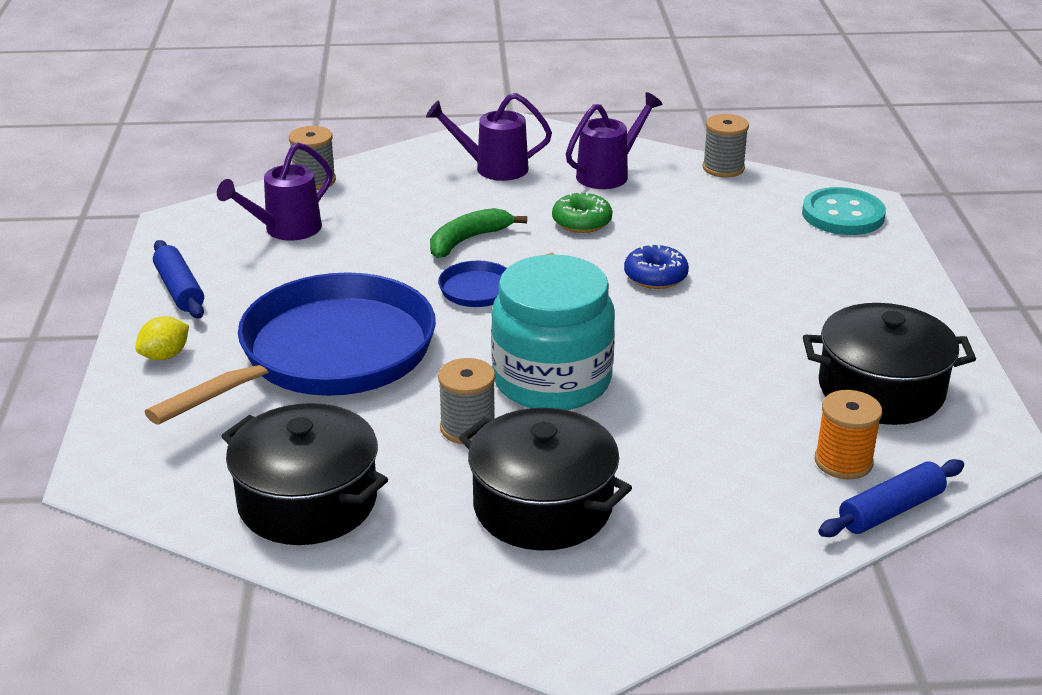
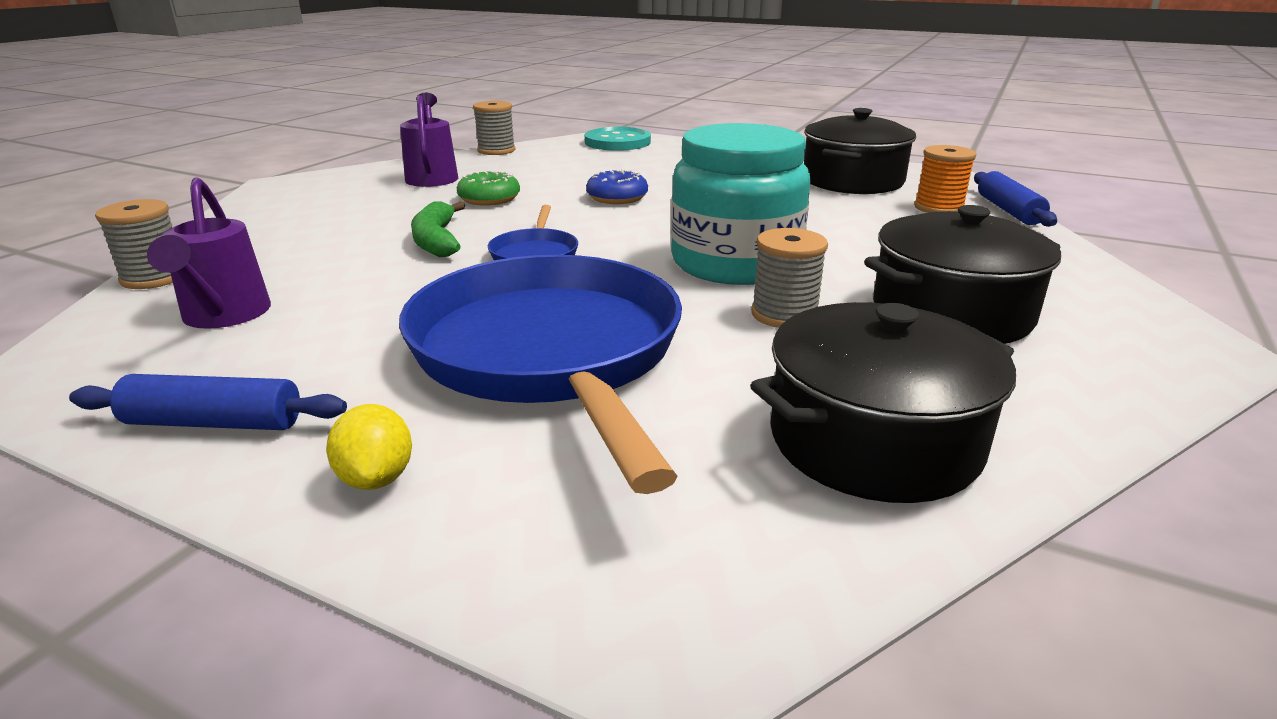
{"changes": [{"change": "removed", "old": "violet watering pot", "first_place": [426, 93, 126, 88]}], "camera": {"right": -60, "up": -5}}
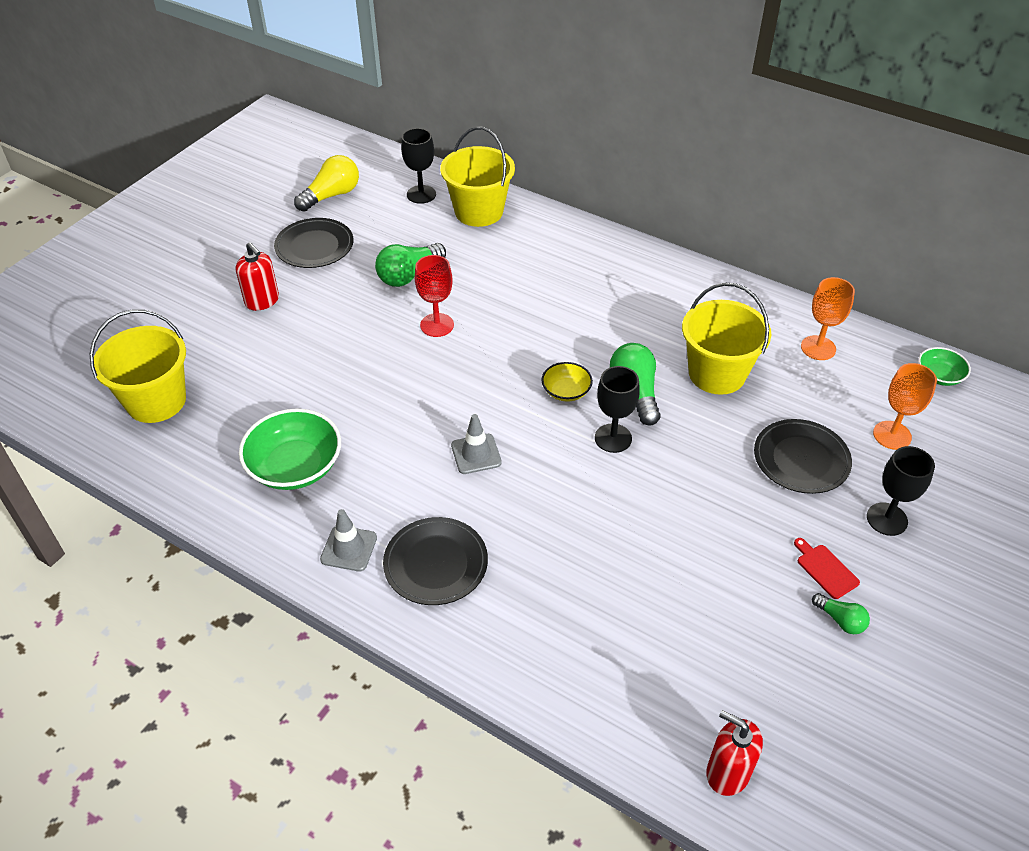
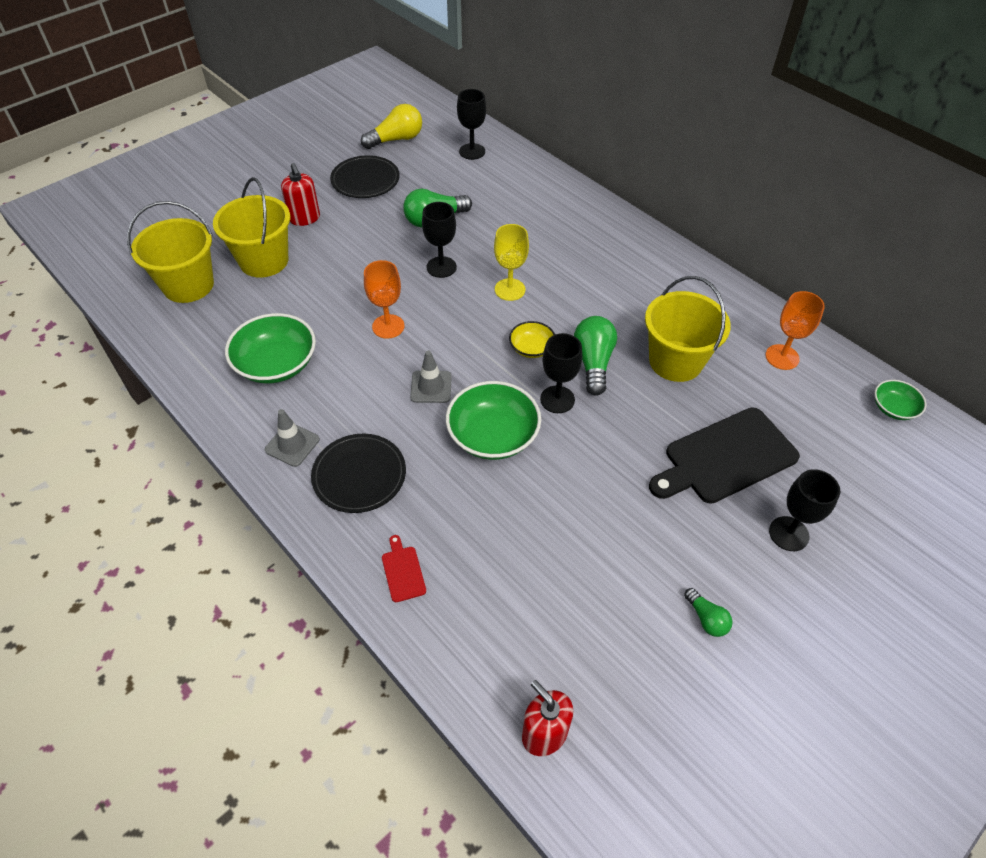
{"changes": [{"change": "moved", "old": "bright yellow sand bucket", "first_place": [440, 127, 75, 100], "second_place": [213, 177, 77, 101]}, {"change": "moved", "old": "orange-coloured wine glass", "first_place": [873, 363, 64, 87], "second_place": [364, 260, 41, 79]}, {"change": "moved", "old": "red bread board", "first_place": [794, 538, 66, 61], "second_place": [382, 535, 44, 67]}, {"change": "recoloured", "old": "red wine glass", "new": "black wine glass", "first_place": [415, 255, 39, 82], "second_place": [422, 202, 35, 76]}, {"change": "added", "new": "leaf-green deep dish", "second_place": [446, 381, 95, 79]}, {"change": "added", "new": "bright yellow wine glass", "second_place": [494, 224, 35, 77]}, {"change": "replaced", "old": "black plate", "new": "black bread board", "first_place": [754, 419, 98, 75], "second_place": [649, 408, 151, 96]}], "camera": {"right": 15, "up": 5}}
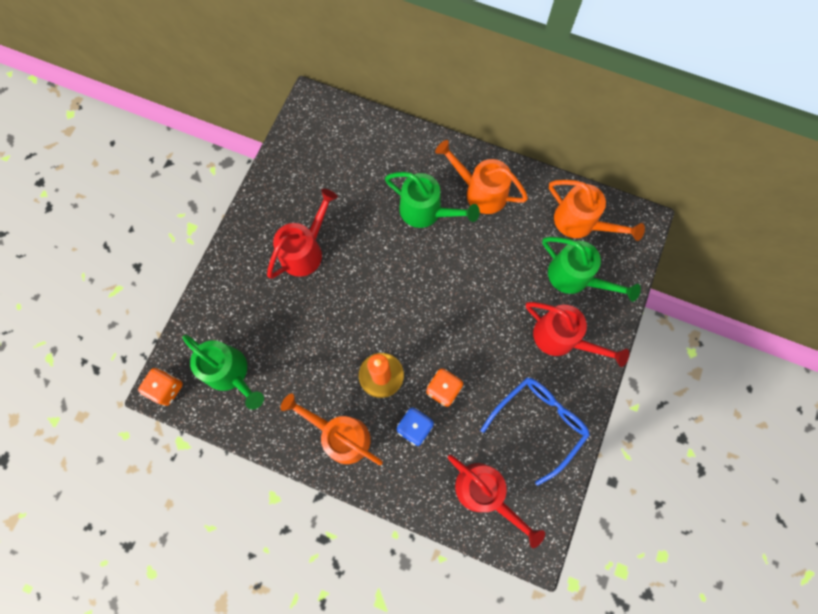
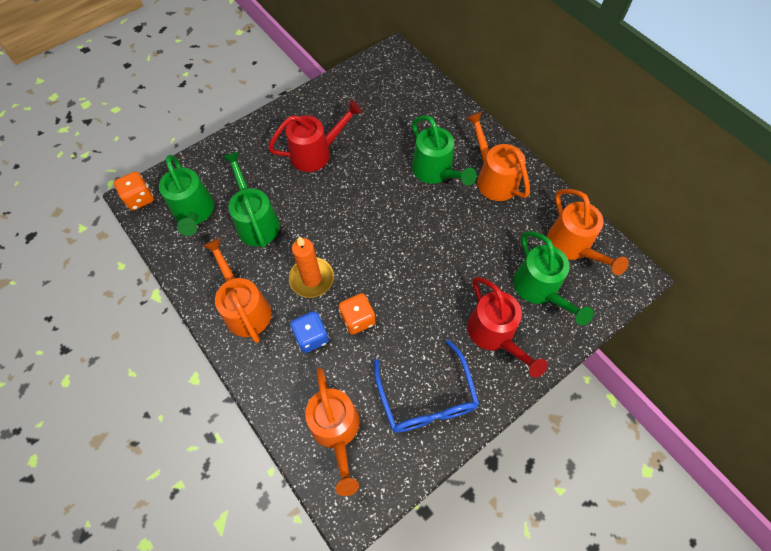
{"changes": [{"change": "added", "new": "leaf-green watering pot", "second_place": [223, 152, 57, 96]}, {"change": "recoloured", "old": "red watering pot", "new": "orange-coloured watering pot", "first_place": [448, 454, 97, 94], "second_place": [305, 367, 55, 129]}, {"change": "turned", "old": "royal blue eyeglasses", "first_place": [480, 378, 110, 108], "second_place": [374, 339, 105, 94], "degrees": 90}], "camera": {"right": 30, "up": -10}}
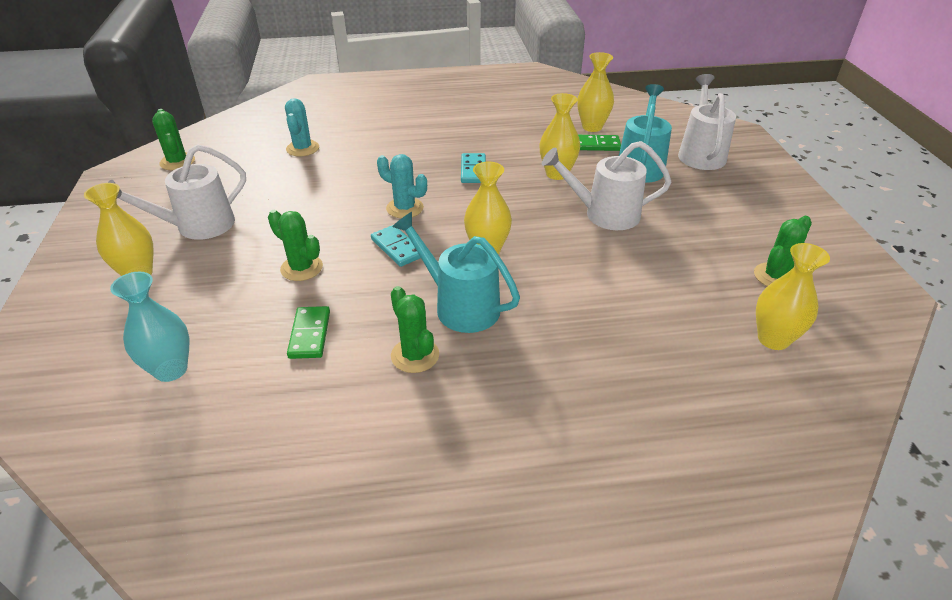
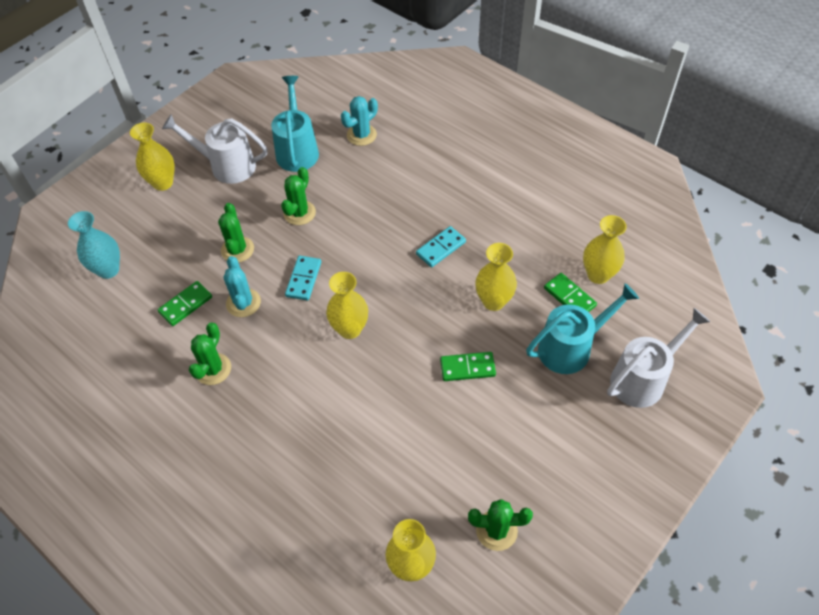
{"changes": [{"change": "moved", "old": "turquoise saguaro cactus", "first_place": [377, 154, 50, 64], "second_place": [224, 256, 37, 61]}, {"change": "moved", "old": "turquoise watering pot", "first_place": [392, 212, 128, 121], "second_place": [271, 76, 48, 96]}, {"change": "moved", "old": "leaf-green saguaro cactus", "first_place": [152, 109, 43, 61], "second_place": [281, 167, 35, 58]}, {"change": "replaced", "old": "pure white watering pot", "new": "leaf-green domino tile", "first_place": [542, 141, 129, 89], "second_place": [440, 352, 56, 29]}], "camera": {"right": 50, "up": 15}}
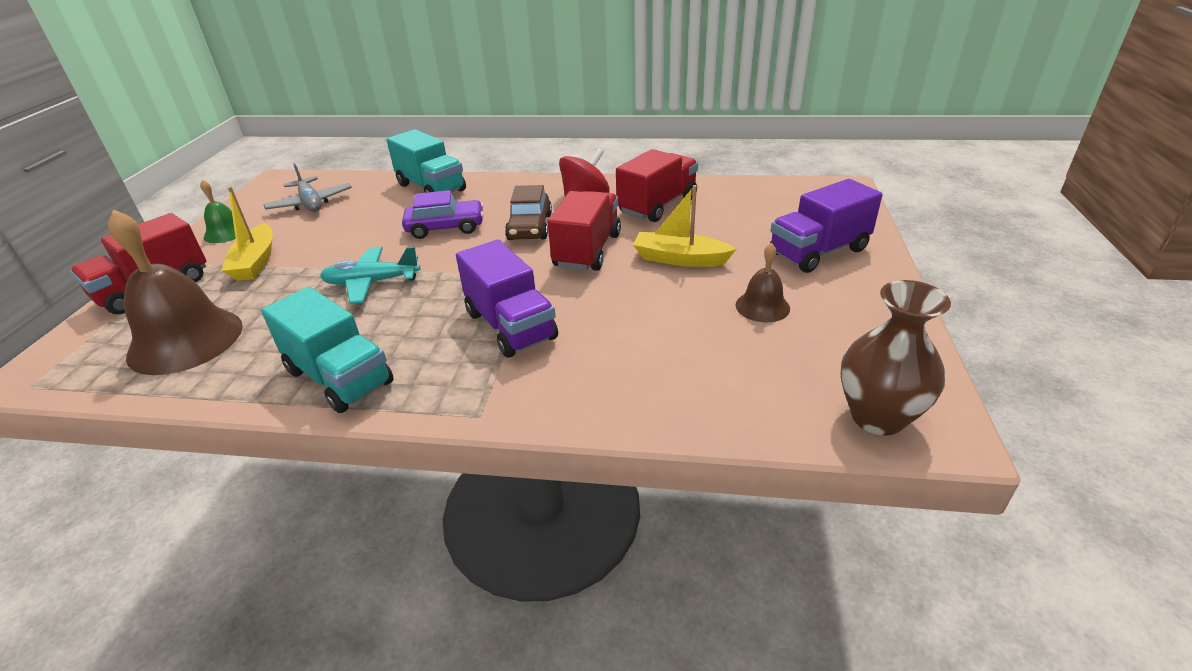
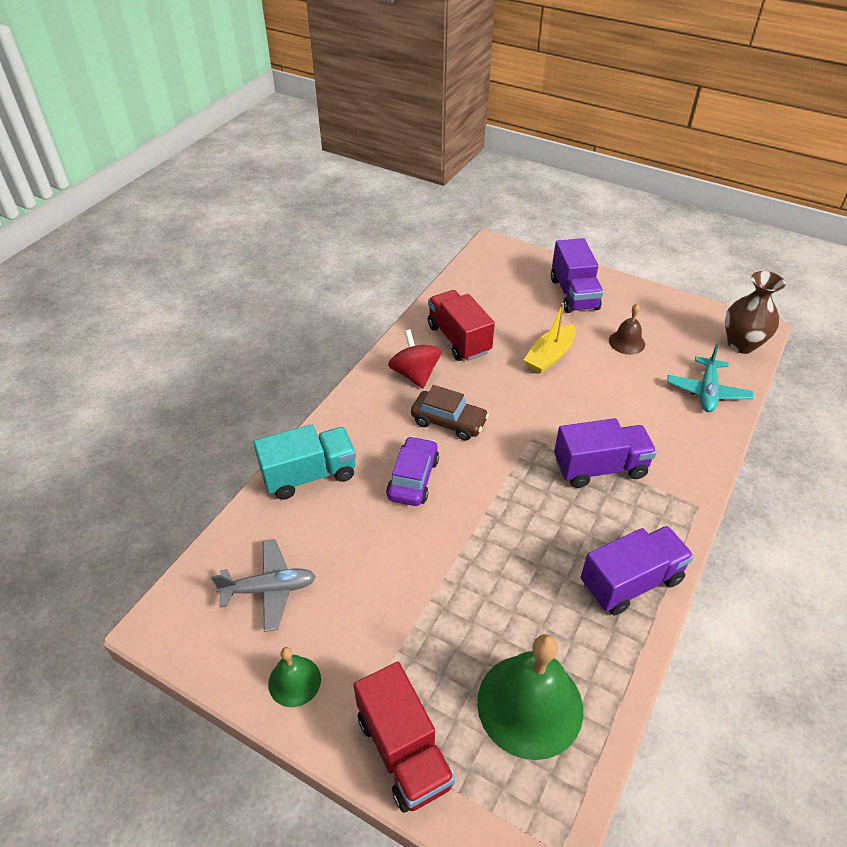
{"changes": [{"change": "recoloured", "old": "russet hand bell", "new": "leaf-green hand bell", "first_place": [108, 209, 135, 166], "second_place": [477, 634, 106, 126]}, {"change": "recoloured", "old": "turquoise toy truck", "new": "violet toy truck", "first_place": [261, 287, 133, 126], "second_place": [581, 526, 113, 89]}, {"change": "moved", "old": "turquoise toy plane", "first_place": [320, 246, 100, 58], "second_place": [667, 345, 86, 67]}, {"change": "removed", "old": "bright yellow boat", "first_place": [221, 187, 52, 94]}, {"change": "removed", "old": "red toy truck", "first_place": [547, 191, 74, 80]}], "camera": {"right": -70, "up": 10}}
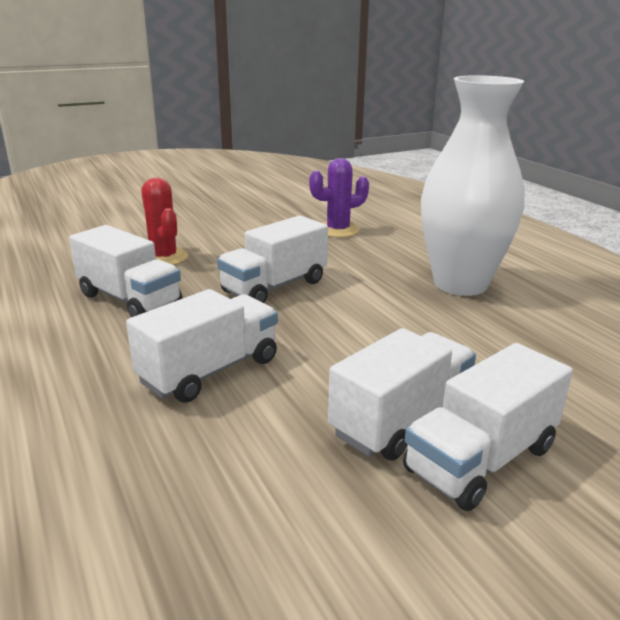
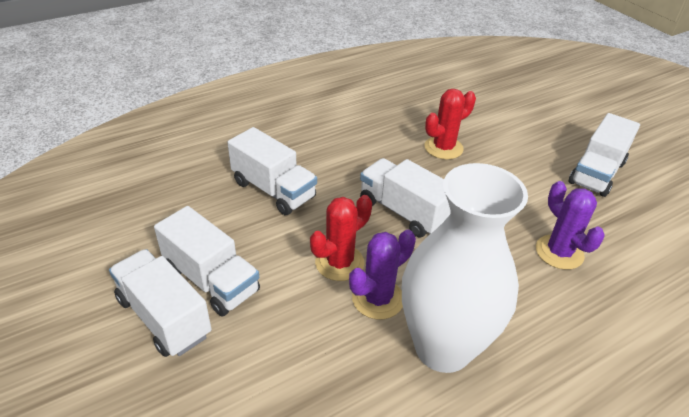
{"changes": [{"change": "added", "new": "red saguaro cactus", "second_place": [310, 195, 62, 86]}, {"change": "added", "new": "violet saguaro cactus", "second_place": [349, 230, 67, 89]}, {"change": "moved", "old": "pure white toy truck", "first_place": [69, 225, 113, 92], "second_place": [569, 113, 71, 84]}], "camera": {"right": 85, "up": 15}}
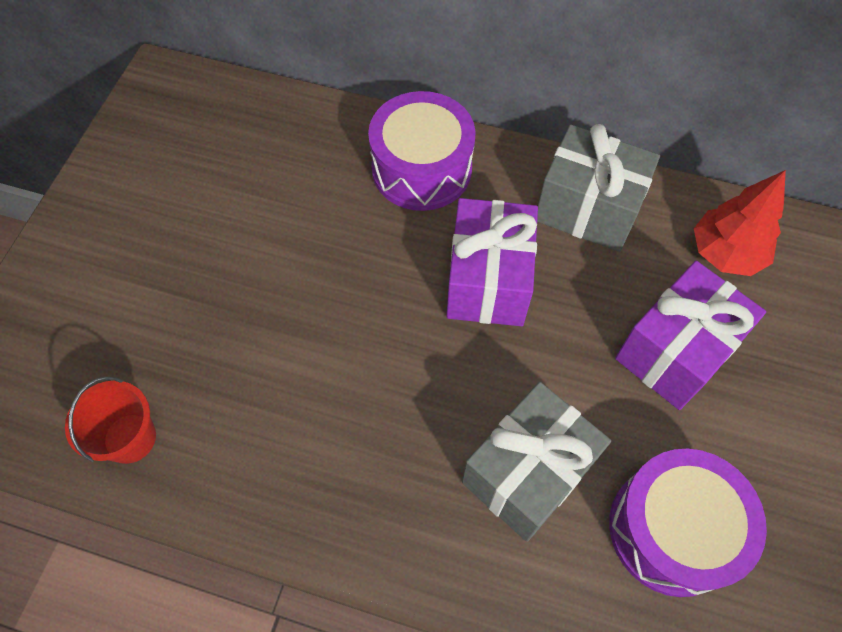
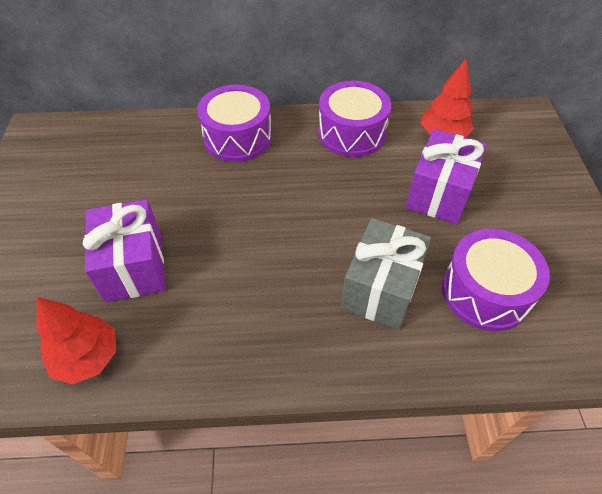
{"changes": [{"change": "replaced", "old": "red sand bucket", "new": "red tree", "first_place": [65, 377, 91, 87], "second_place": [37, 297, 79, 87]}, {"change": "moved", "old": "violet wrapped gift", "first_place": [446, 198, 92, 128], "second_place": [83, 199, 83, 104]}, {"change": "replaced", "old": "gray wrapped gift", "new": "violet toy drum", "first_place": [537, 124, 123, 128], "second_place": [318, 80, 73, 77]}], "camera": {"right": -20, "up": -10}}
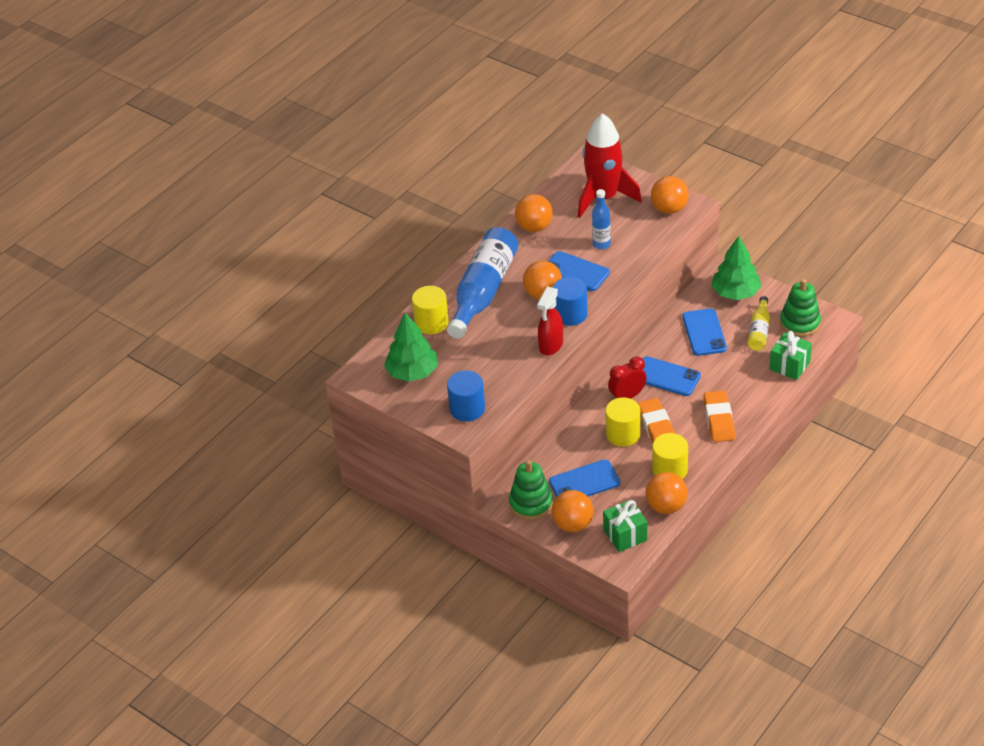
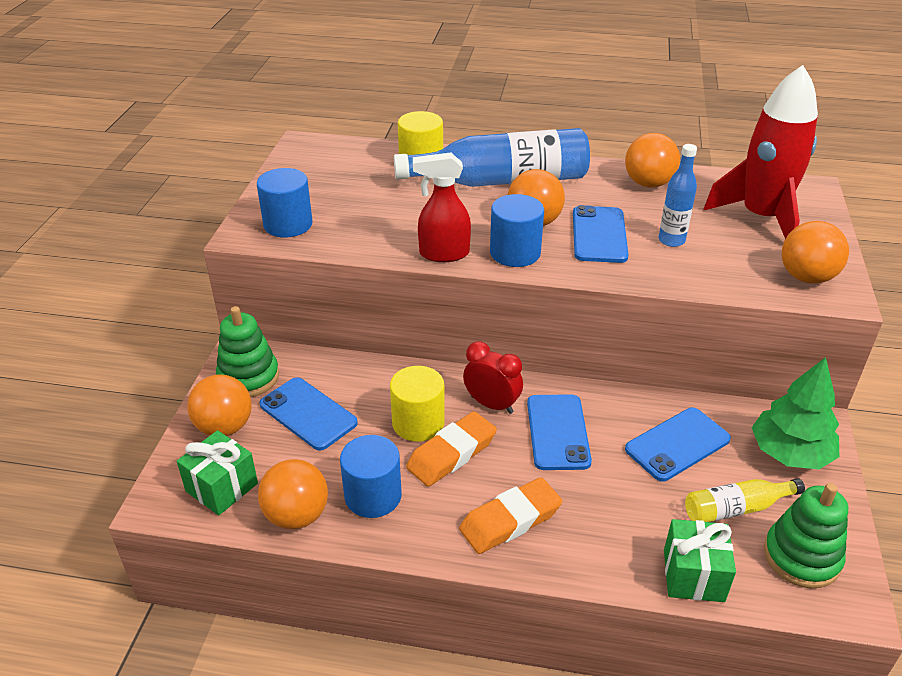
{"changes": [{"change": "recoloured", "old": "bright yellow cylinder", "new": "royal blue cylinder", "first_place": [652, 433, 36, 46], "second_place": [340, 435, 62, 83]}, {"change": "removed", "old": "leaf-green tree", "first_place": [384, 313, 54, 69]}], "camera": {"right": 60, "up": -5}}
